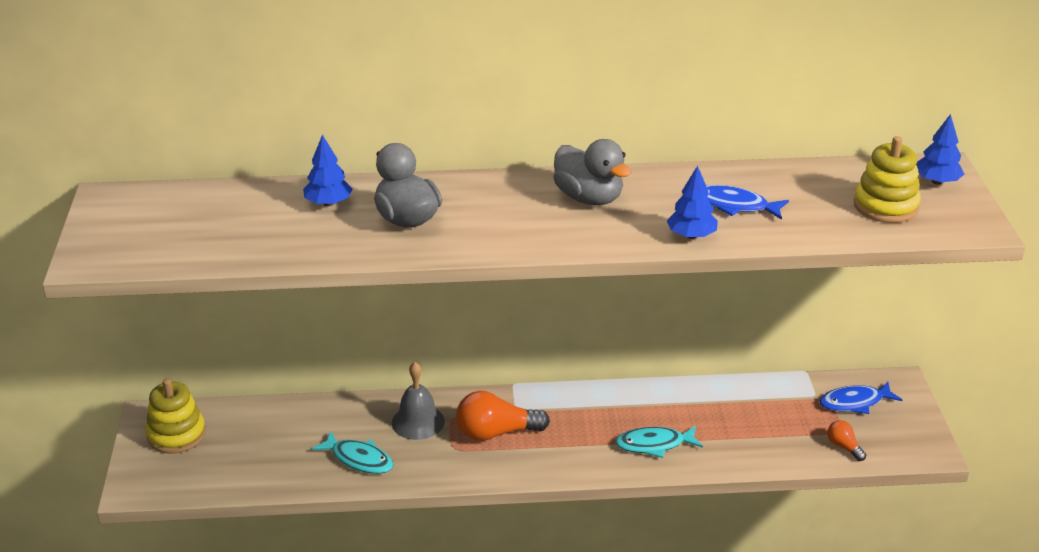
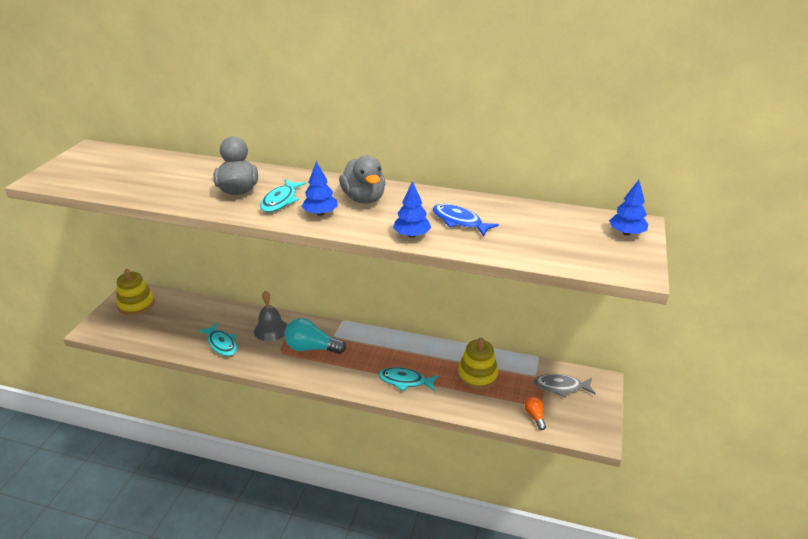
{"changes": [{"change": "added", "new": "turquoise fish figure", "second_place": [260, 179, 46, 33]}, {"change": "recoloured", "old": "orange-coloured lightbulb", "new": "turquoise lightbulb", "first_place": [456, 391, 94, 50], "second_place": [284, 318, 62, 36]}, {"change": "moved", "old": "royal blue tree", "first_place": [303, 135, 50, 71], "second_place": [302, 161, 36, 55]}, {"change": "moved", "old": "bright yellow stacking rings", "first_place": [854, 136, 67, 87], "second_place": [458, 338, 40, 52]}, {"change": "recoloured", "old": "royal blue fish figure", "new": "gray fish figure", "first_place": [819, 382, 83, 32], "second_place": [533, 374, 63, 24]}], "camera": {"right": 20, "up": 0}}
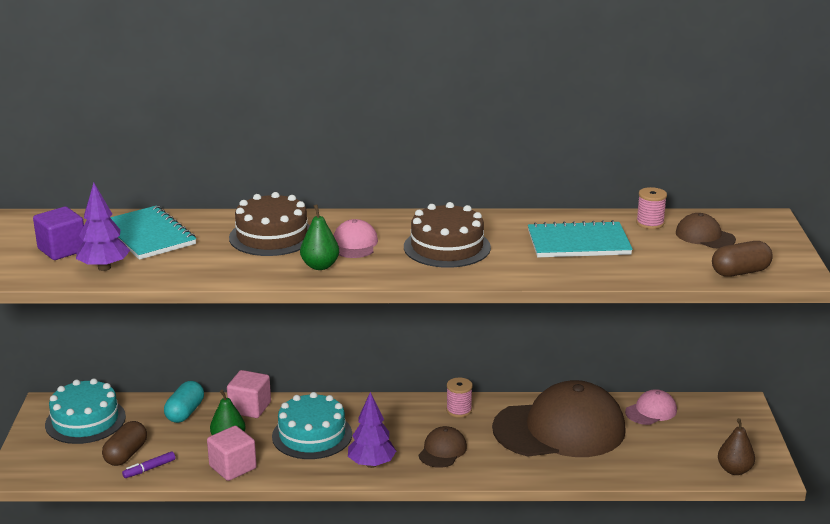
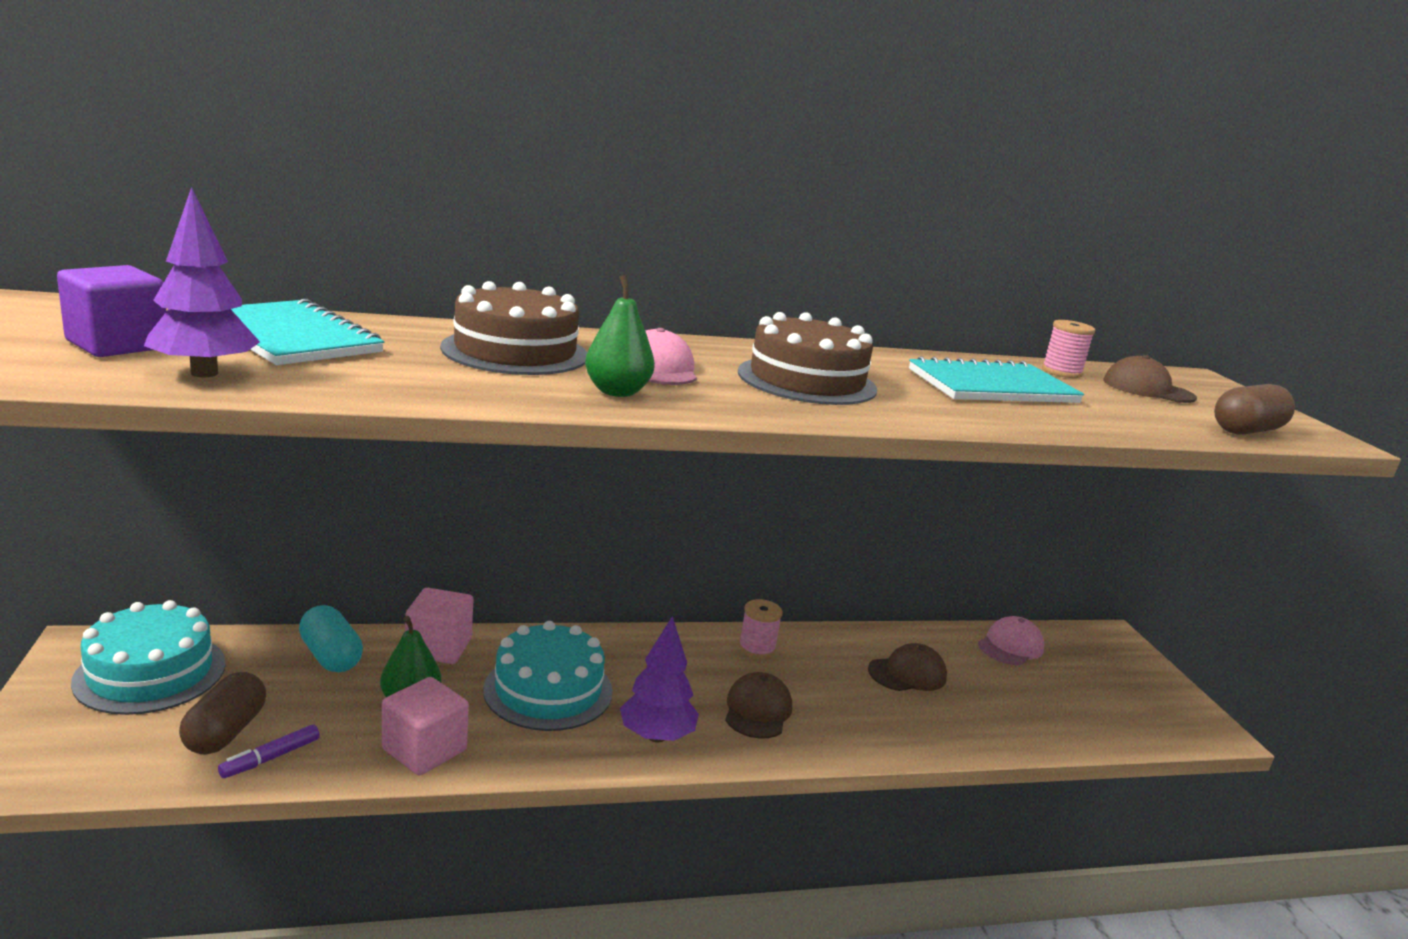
{"changes": [{"change": "turned", "old": "turquoise capsule", "first_place": [164, 381, 40, 42], "second_place": [299, 605, 64, 67], "degrees": -45}, {"change": "resized", "old": "russet cap", "first_place": [492, 380, 134, 77], "second_place": [868, 643, 79, 48], "factor": 0.42}, {"change": "removed", "old": "russet pear", "first_place": [718, 418, 37, 57]}], "camera": {"right": -15, "up": -5}}
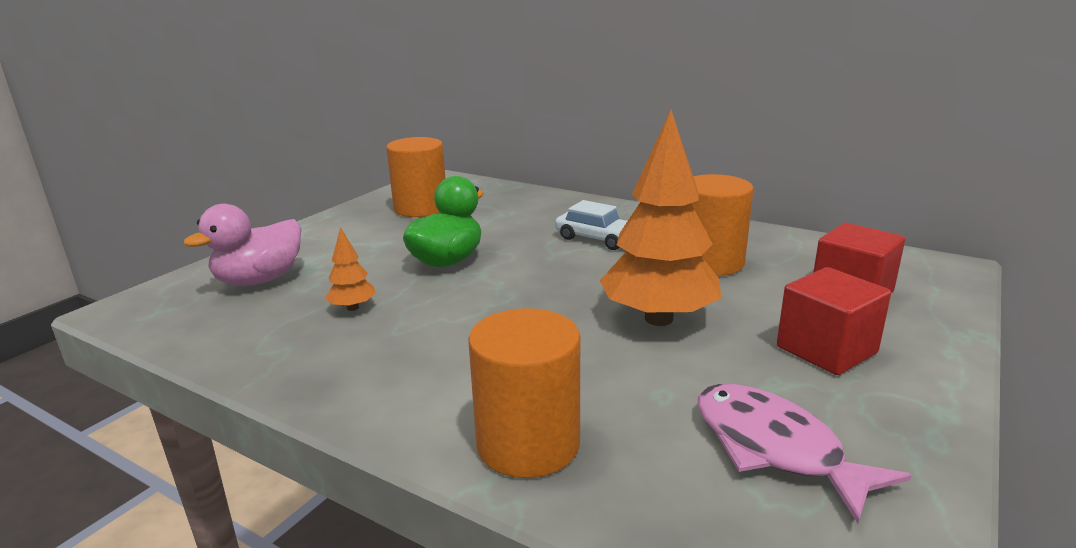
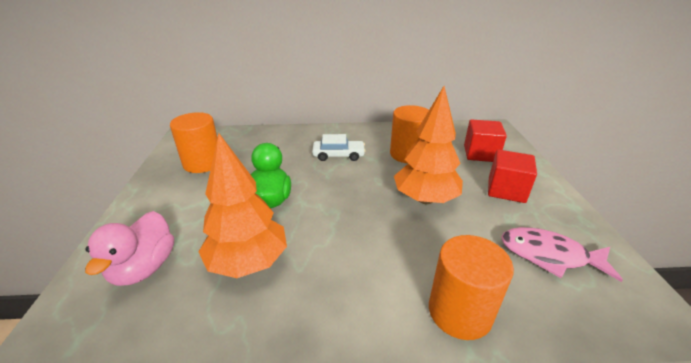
{"changes": [{"change": "resized", "old": "orange-coloured tree", "first_place": [325, 227, 51, 84], "second_place": [198, 133, 89, 145], "factor": 2.28}], "camera": {"right": -35, "up": 10}}
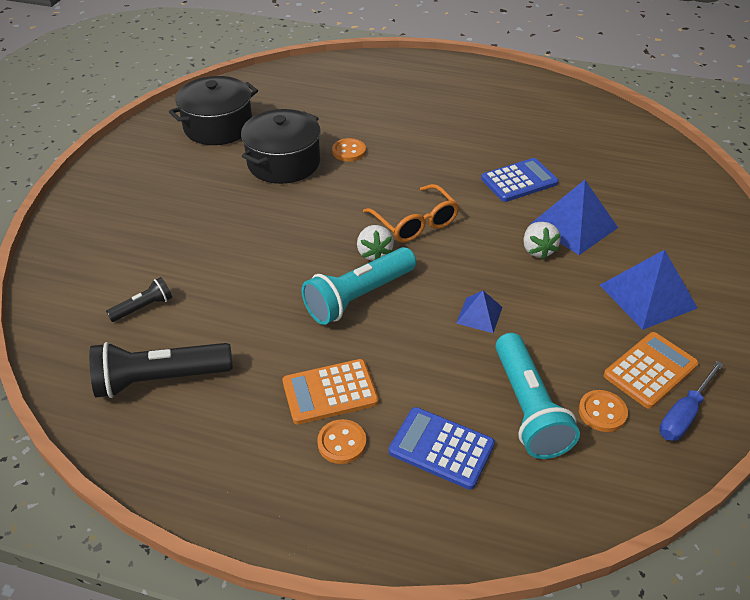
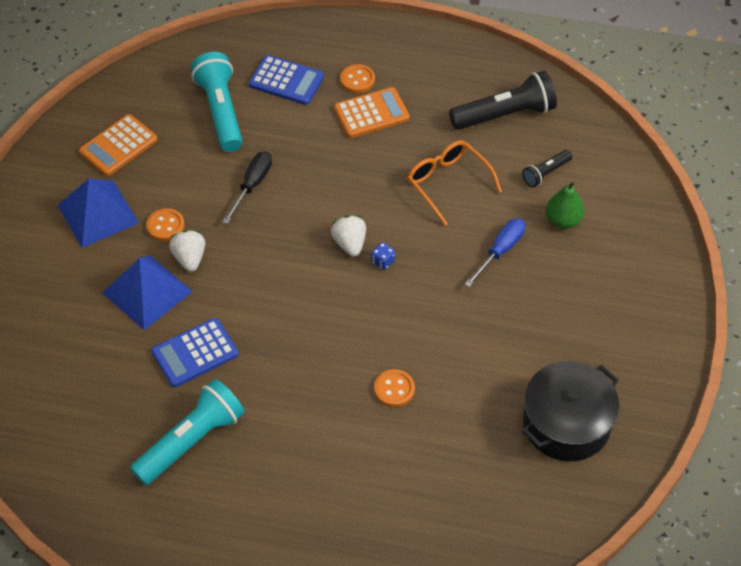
{"changes": [{"change": "moved", "old": "turquoise torch", "first_place": [302, 247, 114, 78], "second_place": [130, 379, 115, 107]}, {"change": "moved", "old": "orange-coloured button", "first_place": [579, 390, 49, 42], "second_place": [146, 208, 39, 33]}, {"change": "replaced", "old": "royal blue solid pyramid", "new": "black flat screwdriver", "first_place": [456, 291, 46, 42], "second_place": [223, 151, 49, 73]}, {"change": "added", "new": "royal blue dice", "second_place": [371, 242, 24, 28]}, {"change": "moved", "old": "orange-coloured eyeglasses", "first_place": [363, 184, 96, 58], "second_place": [407, 140, 95, 86]}, {"change": "moved", "old": "royal blue flat screwdriver", "first_place": [659, 361, 65, 80], "second_place": [464, 218, 61, 70]}, {"change": "added", "new": "leaf-green pear", "second_place": [546, 181, 39, 48]}, {"change": "removed", "old": "black stockpot", "first_place": [241, 109, 80, 75]}], "camera": {"right": 175, "up": 10}}
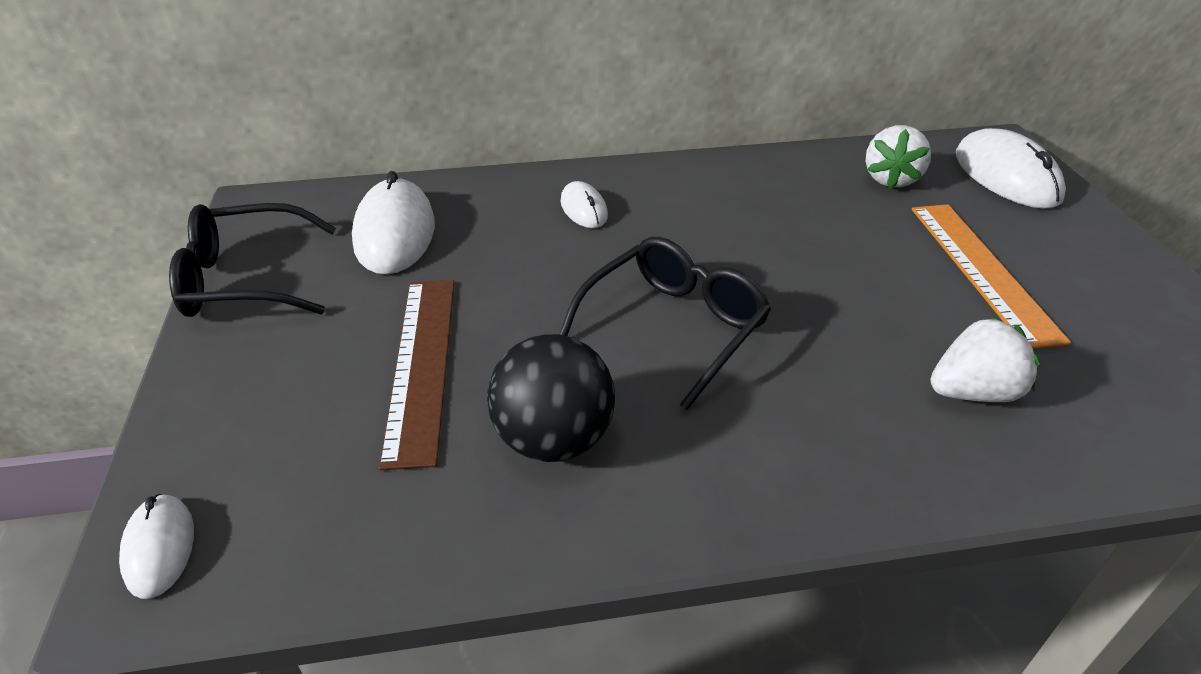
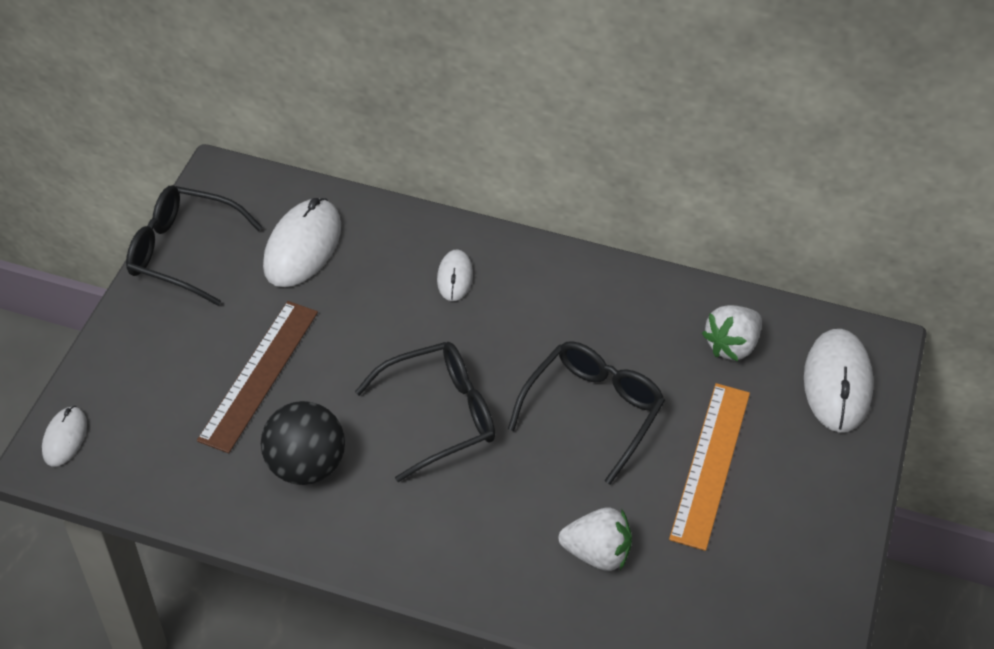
{"changes": [{"change": "added", "new": "black eyeglasses", "second_place": [508, 341, 157, 144]}], "camera": {"right": 25, "up": 10}}
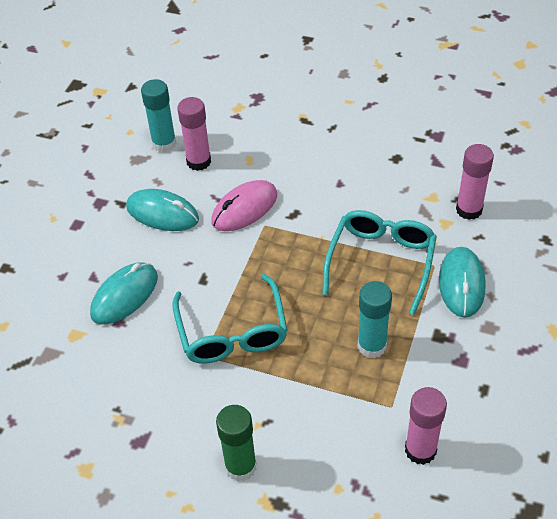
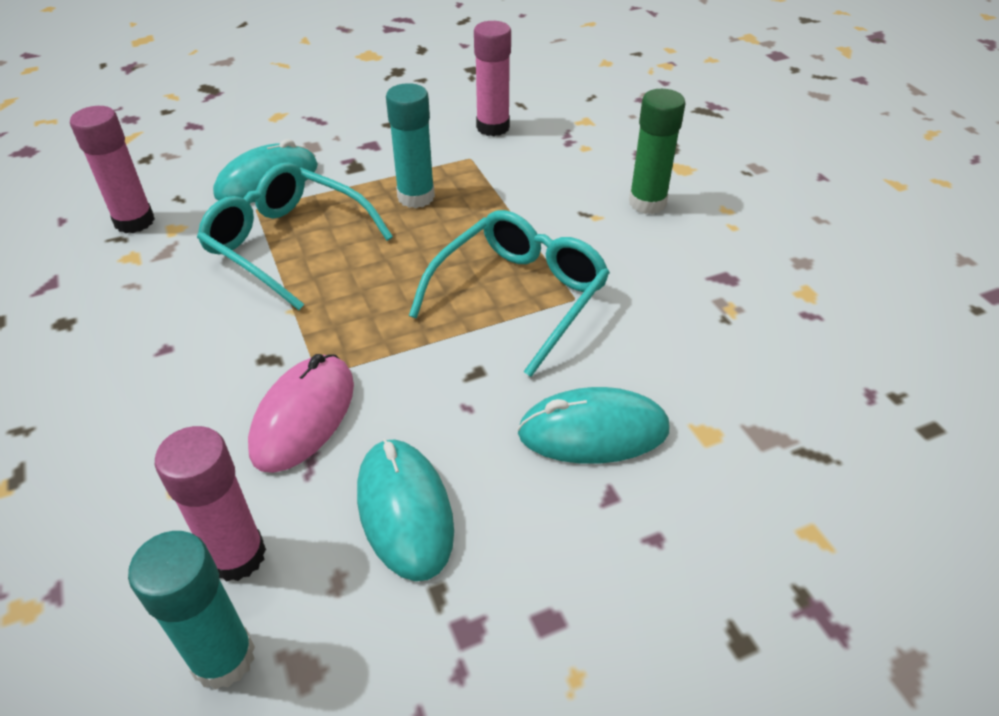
{"changes": [{"change": "turned", "old": "turquoise eyeglasses", "first_place": [322, 210, 115, 105], "second_place": [197, 163, 196, 147], "degrees": 60}, {"change": "turned", "old": "pink mouse", "first_place": [211, 180, 66, 51], "second_place": [248, 354, 106, 119], "degrees": -75}], "camera": {"right": -135, "up": -5}}
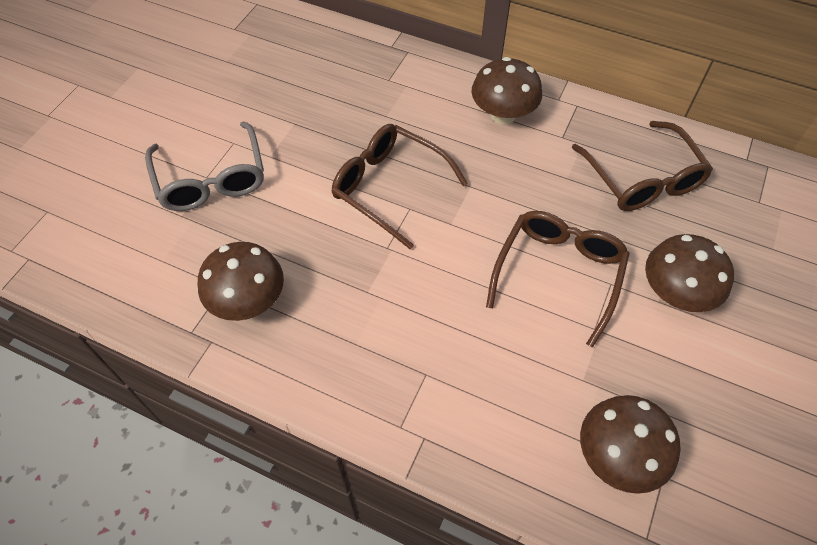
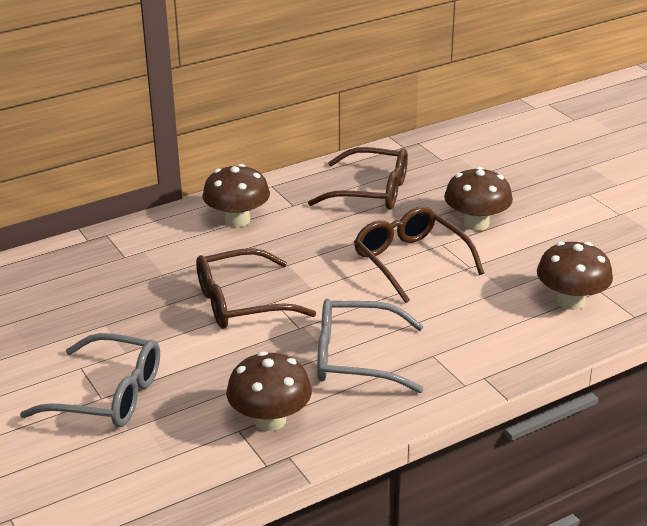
{"changes": [{"change": "added", "new": "gray eyeglasses", "second_place": [317, 299, 106, 94]}], "camera": {"right": -55, "up": -25}}
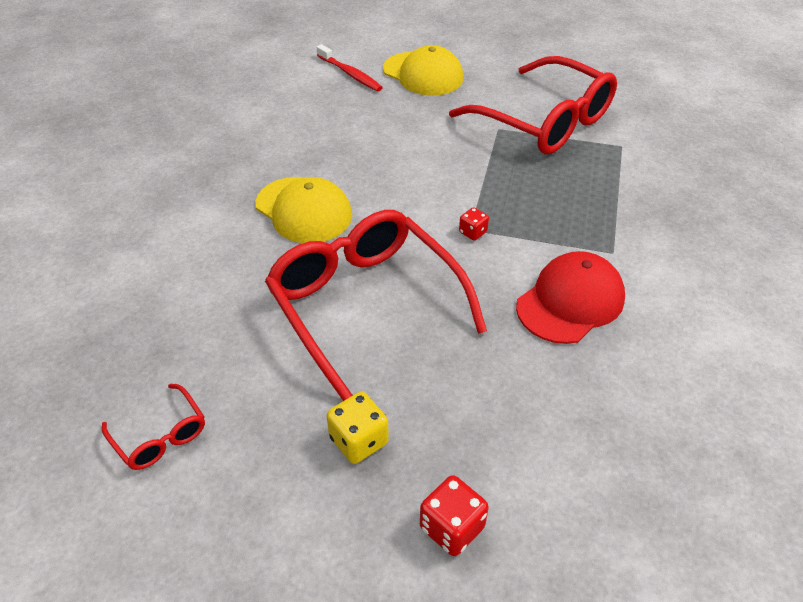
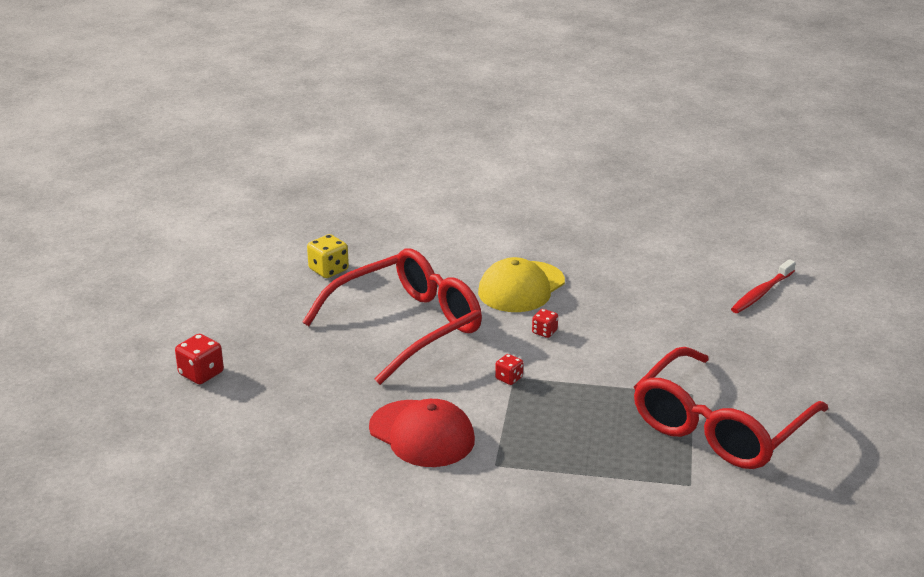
{"changes": [{"change": "moved", "old": "bright yellow dice", "first_place": [327, 392, 62, 72], "second_place": [307, 234, 42, 44]}, {"change": "added", "new": "red dice", "second_place": [532, 309, 26, 29]}, {"change": "removed", "old": "red eyeglasses", "first_place": [102, 384, 103, 86]}, {"change": "removed", "old": "bright yellow cap", "first_place": [383, 45, 80, 51]}], "camera": {"right": 85, "up": -15}}
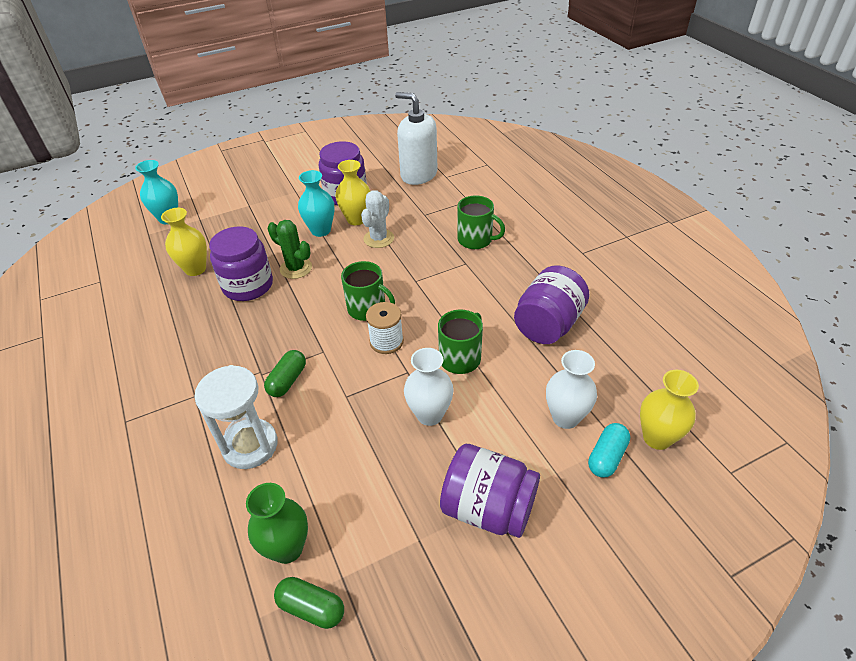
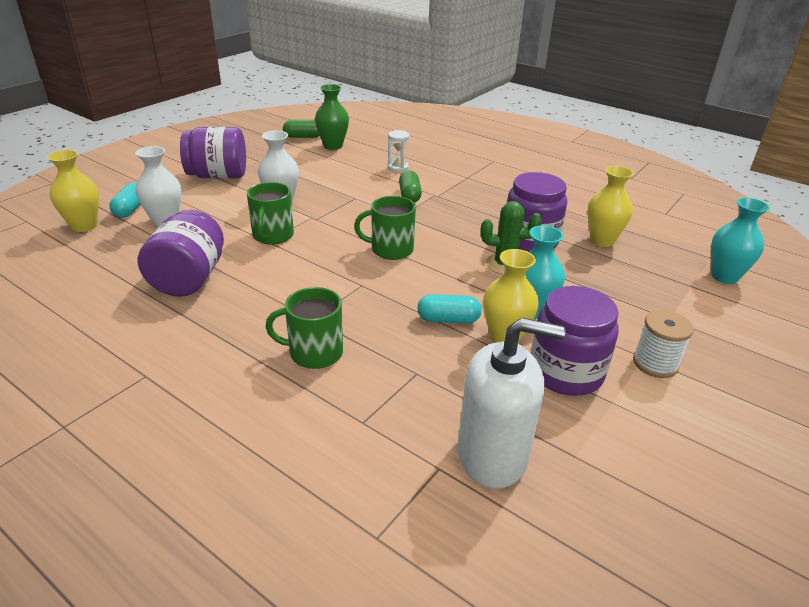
{"changes": [{"change": "resized", "old": "pure white hourglass", "first_place": [194, 365, 84, 104], "second_place": [388, 130, 22, 42], "factor": 0.53}, {"change": "replaced", "old": "pure white saguaro cactus", "new": "turquoise capsule", "first_place": [361, 190, 33, 58], "second_place": [417, 294, 65, 30]}, {"change": "moved", "old": "pure white reel of thread", "first_place": [366, 302, 38, 52], "second_place": [633, 310, 61, 68]}], "camera": {"right": 150, "up": -10}}
